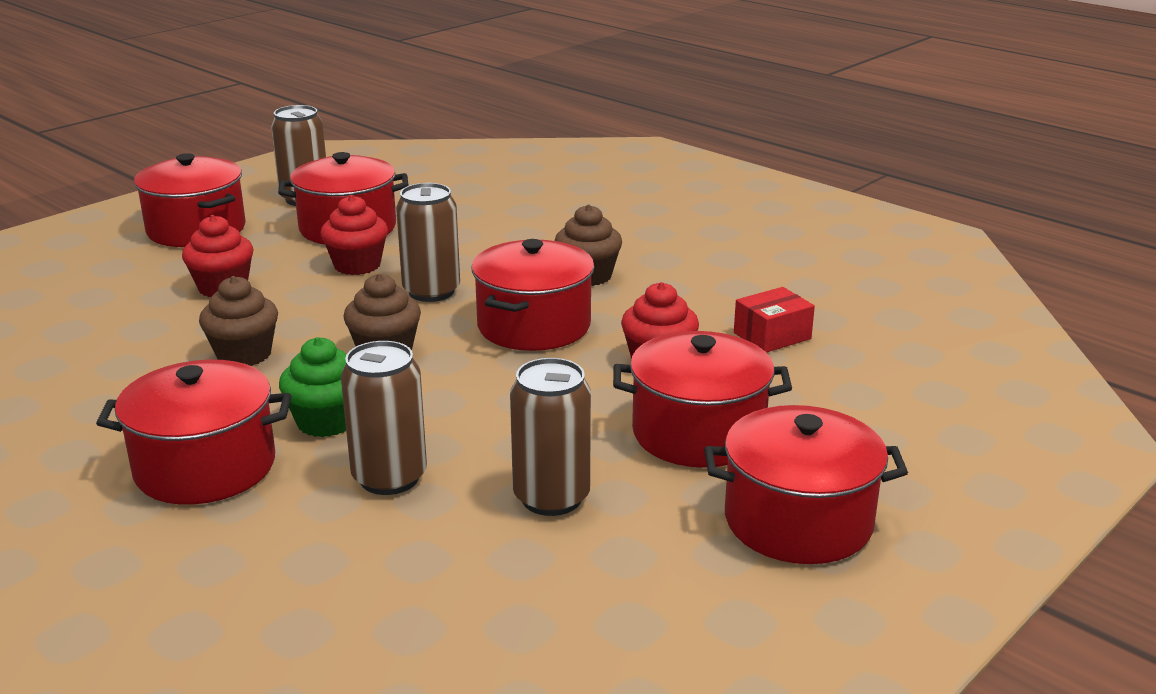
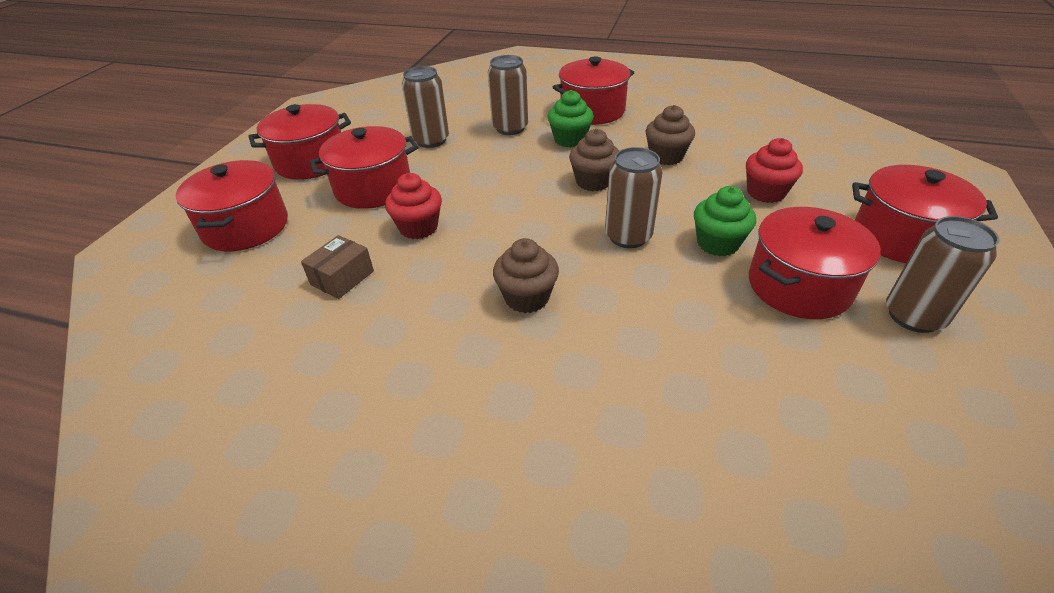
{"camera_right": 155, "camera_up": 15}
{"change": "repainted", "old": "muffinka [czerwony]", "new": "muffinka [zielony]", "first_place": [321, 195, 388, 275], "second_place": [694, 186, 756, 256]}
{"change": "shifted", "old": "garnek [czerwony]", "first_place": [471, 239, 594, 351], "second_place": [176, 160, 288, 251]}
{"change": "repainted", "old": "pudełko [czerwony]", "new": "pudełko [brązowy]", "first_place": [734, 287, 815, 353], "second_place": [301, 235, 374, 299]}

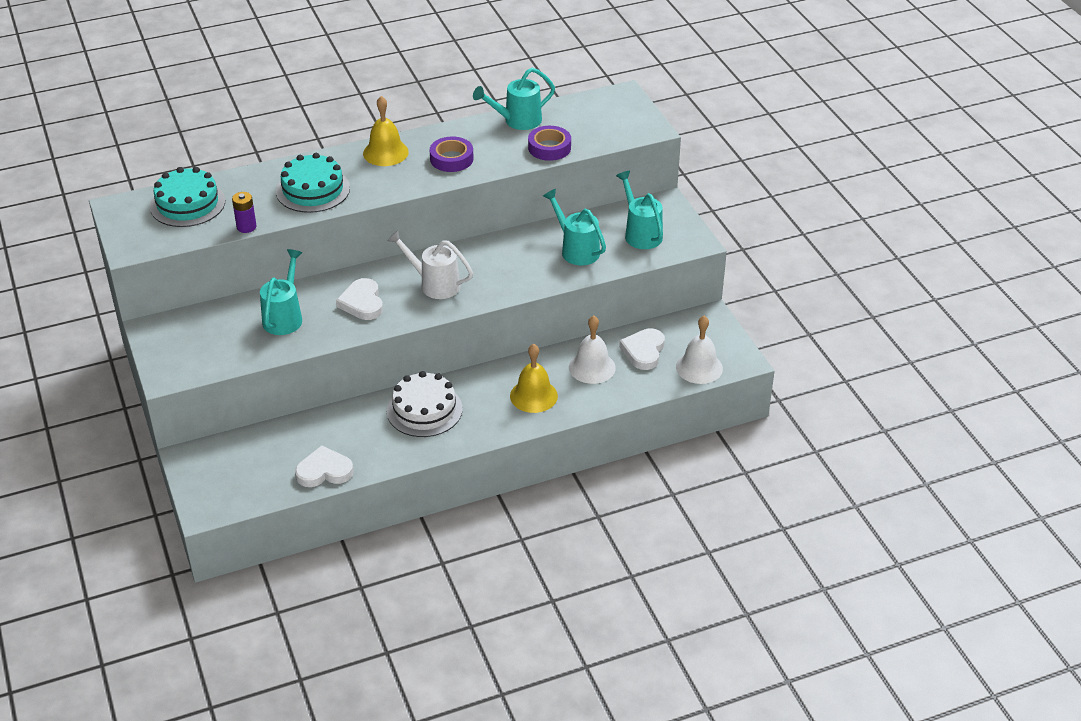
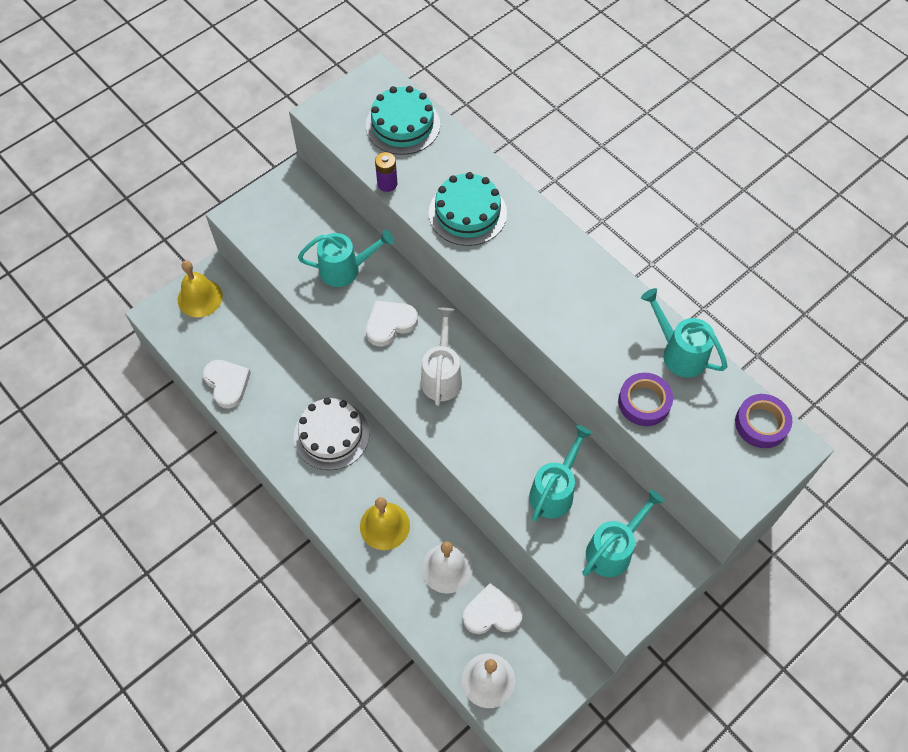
{"camera_right": 70, "camera_up": 20}
{"change": "shifted", "old": "dzwonek [żółty]", "first_place": [363, 96, 409, 166], "second_place": [178, 261, 223, 317]}
{"change": "shifted", "old": "taśma klejąca [fioletowy]", "first_place": [430, 137, 474, 172], "second_place": [735, 394, 792, 448]}

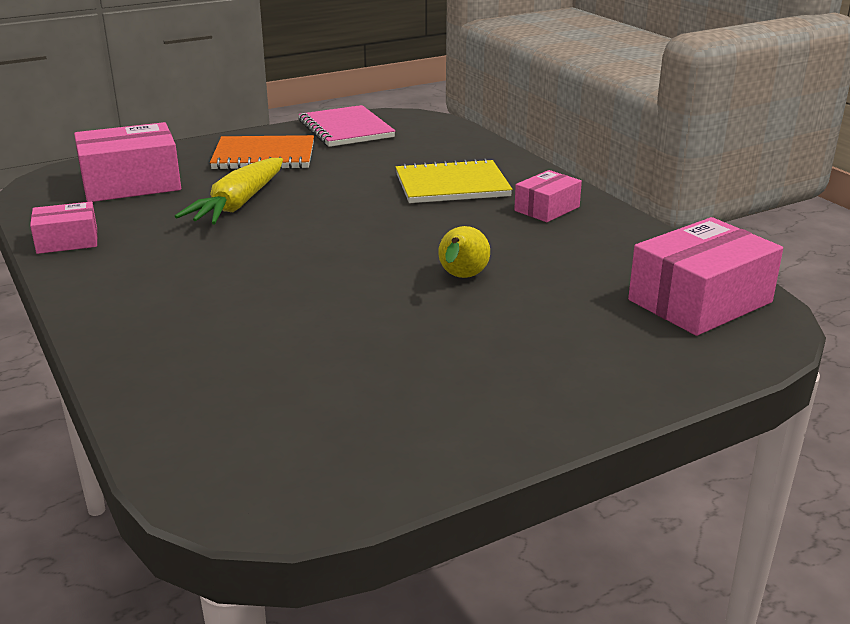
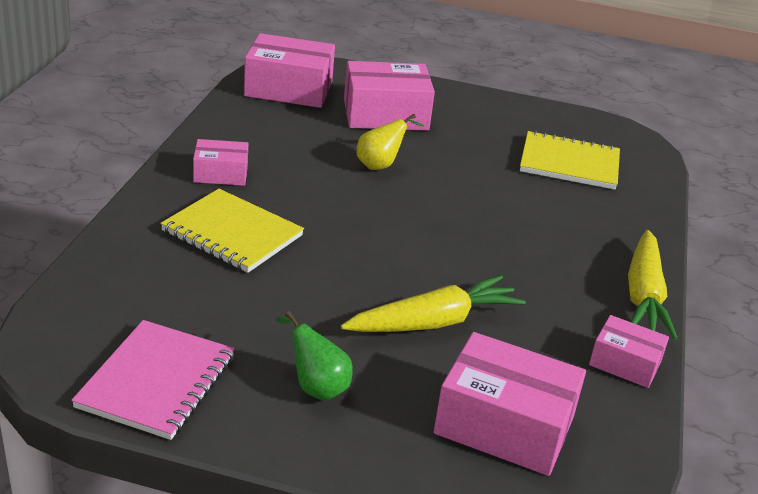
{"camera_right": -140, "camera_up": 5}
{"change": "swapped", "old": "zeszyt [pomarańczowy]", "new": "gruszka [zielony]", "first_place": [210, 135, 314, 170], "second_place": [276, 311, 352, 401]}
{"change": "new", "new": "pudełko [różowy]", "second_place": [344, 61, 435, 131]}
{"change": "new", "new": "zeszyt [żółty]", "second_place": [520, 131, 620, 190]}
{"change": "new", "new": "marchewka [żółty]", "second_place": [628, 230, 678, 340]}

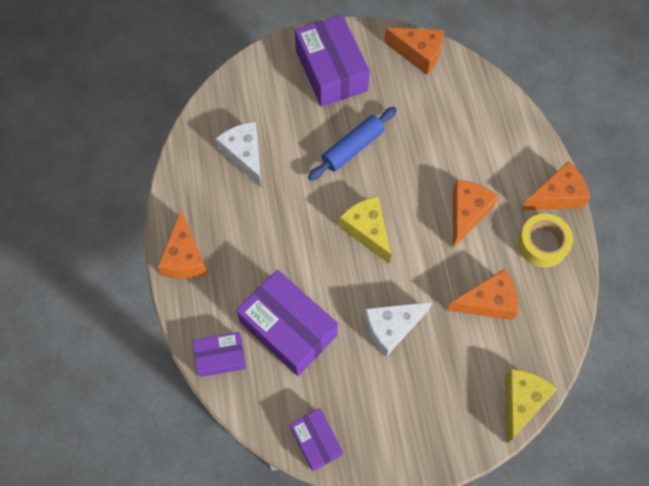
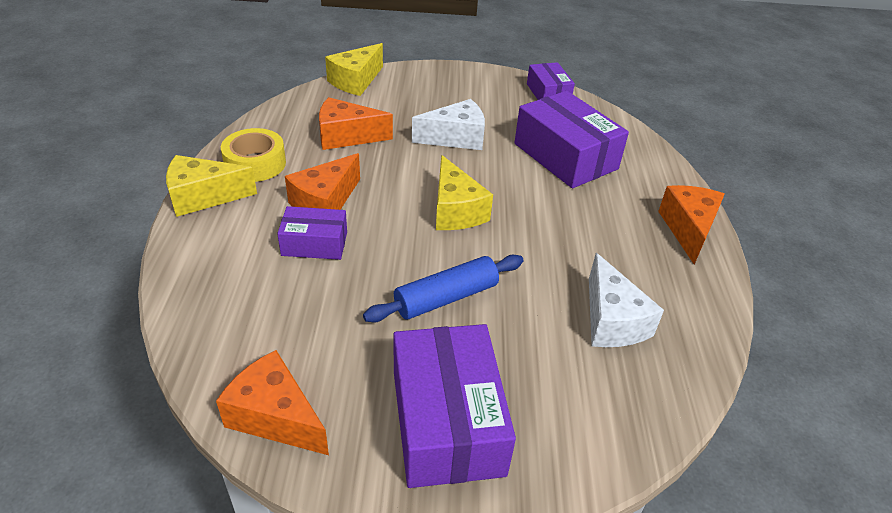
{"camera_right": -170, "camera_up": -25}
{"change": "shifted", "old": "pudełko [fioletowy]", "first_place": [193, 332, 246, 377], "second_place": [277, 206, 347, 260]}
{"change": "repainted", "old": "ser [pomarańczowy]", "new": "ser [żółty]", "first_place": [521, 161, 591, 210], "second_place": [166, 155, 257, 217]}

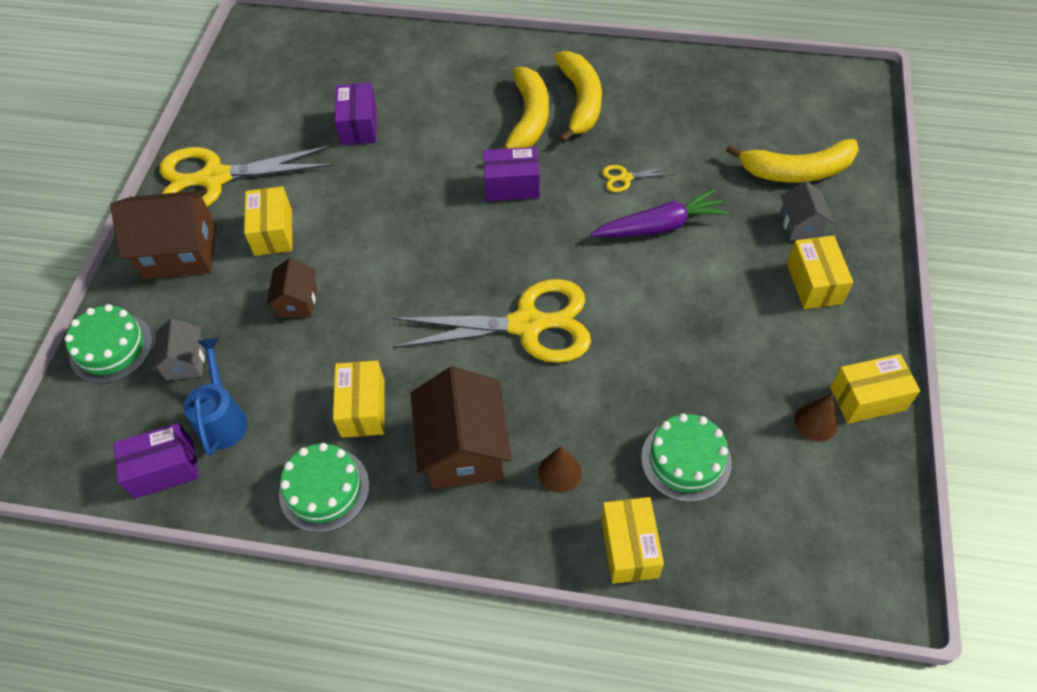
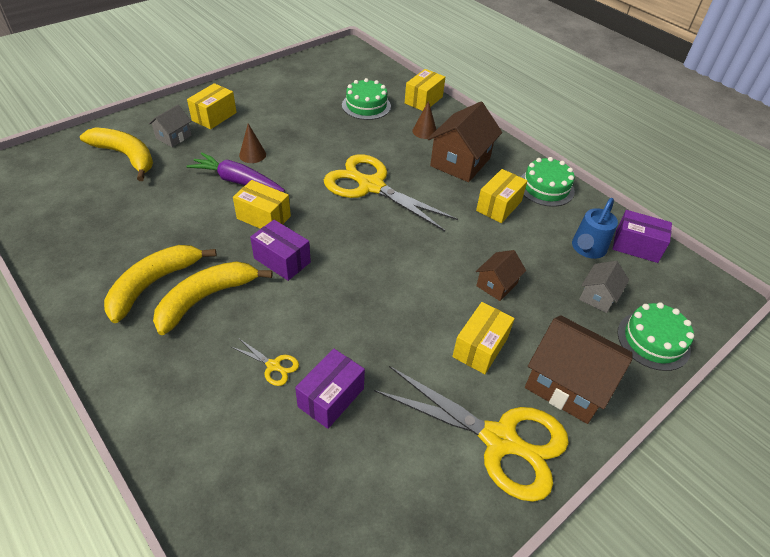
{"camera_right": -145, "camera_up": -10}
{"change": "shifted", "old": "nożyczki [żółty]", "first_place": [602, 165, 672, 192], "second_place": [231, 339, 299, 386]}
{"change": "shifted", "old": "stożek [brązowy]", "first_place": [795, 394, 838, 442], "second_place": [239, 123, 266, 163]}
{"change": "shifted", "old": "pudełko [żółty]", "first_place": [830, 354, 920, 424], "second_place": [233, 180, 291, 229]}

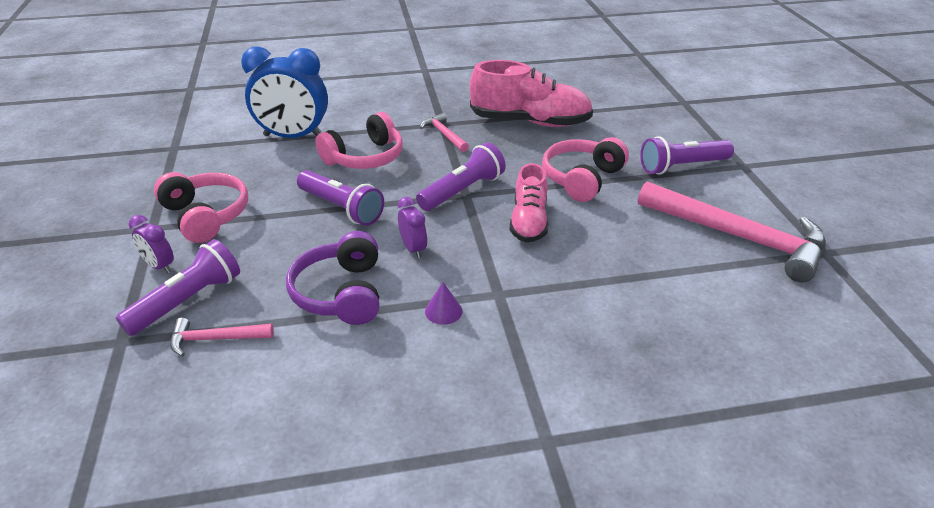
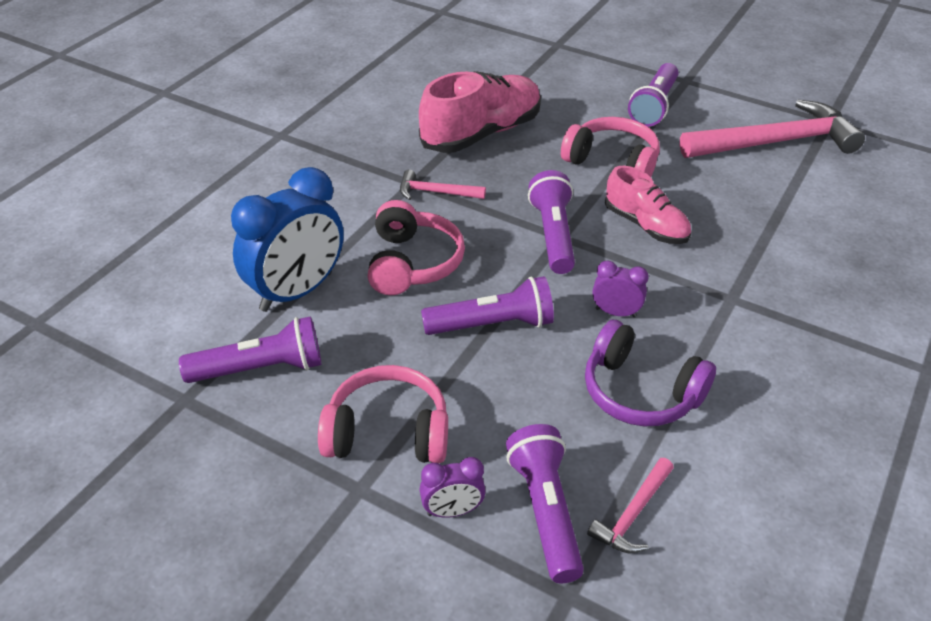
{"camera_right": -50, "camera_up": 5}
{"change": "gone", "old": "stożek [fioletowy]", "first_place": [425, 282, 462, 325]}
{"change": "rotated", "old": "słuchawki [różowy]", "first_place": [542, 137, 629, 202], "second_place": [561, 117, 660, 177], "degrees": 135}
{"change": "new", "new": "latarka [fioletowy]", "second_place": [179, 316, 321, 383]}

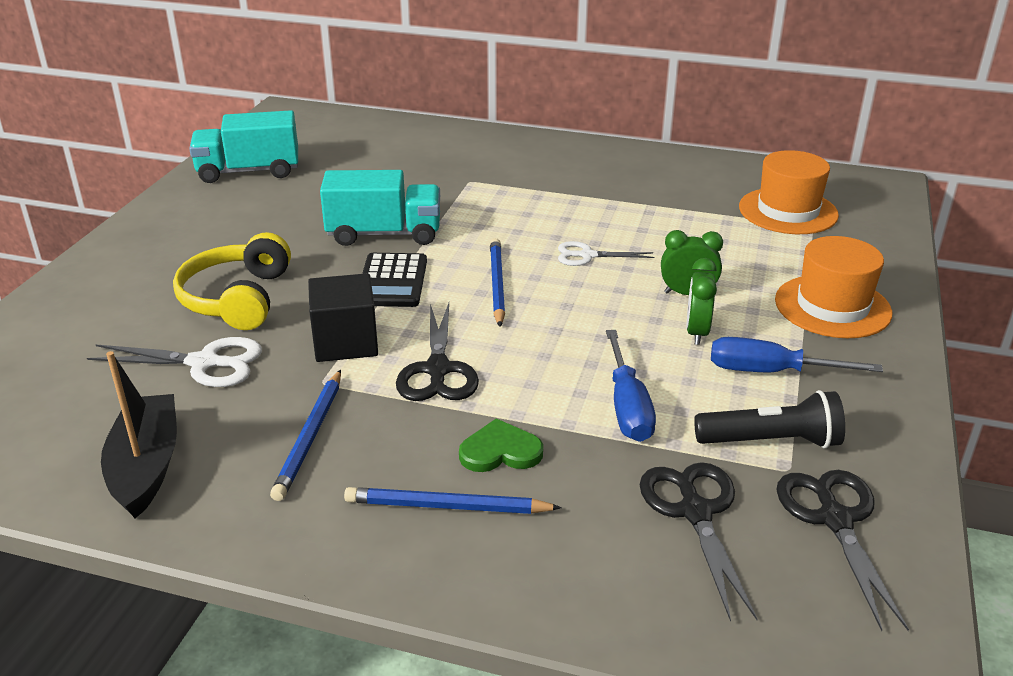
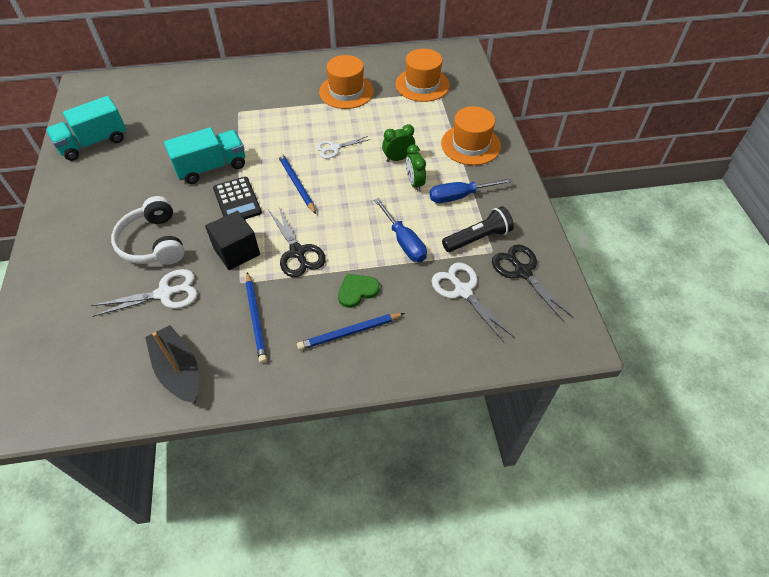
{"camera_right": -25, "camera_up": 20}
{"change": "repainted", "old": "słuchawki [żółty]", "new": "słuchawki [biały]", "first_place": [173, 232, 291, 330], "second_place": [111, 196, 185, 265]}
{"change": "repainted", "old": "nożyczki [czarny]", "new": "nożyczki [biały]", "first_place": [639, 462, 757, 622], "second_place": [431, 263, 514, 342]}
{"change": "new", "new": "kapelusz [pomarańczowy]", "second_place": [319, 55, 374, 109]}

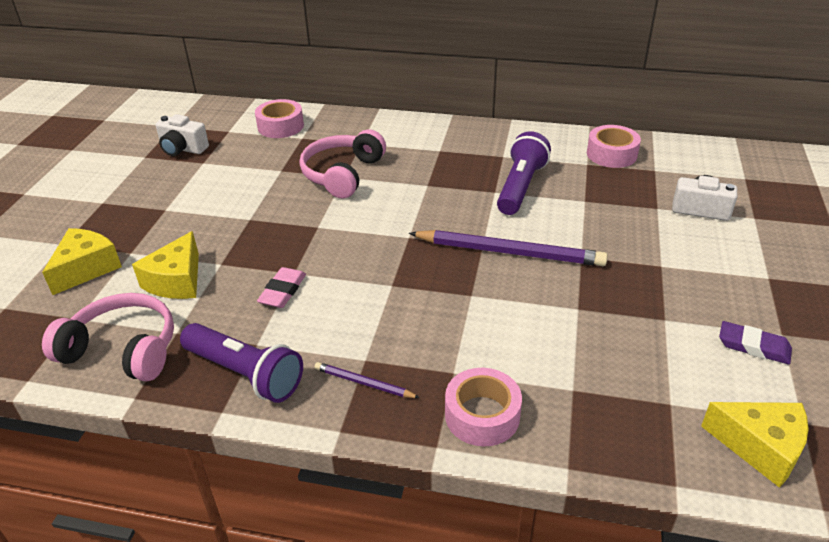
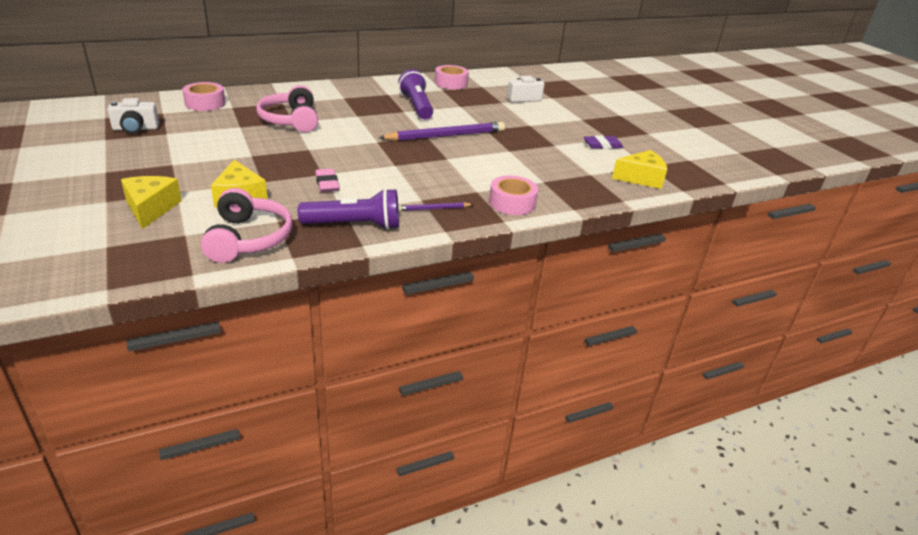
{"camera_right": -40, "camera_up": -5}
{"change": "rotated", "old": "słuchawki [różowy]", "first_place": [42, 293, 174, 382], "second_place": [201, 188, 292, 263], "degrees": 105}

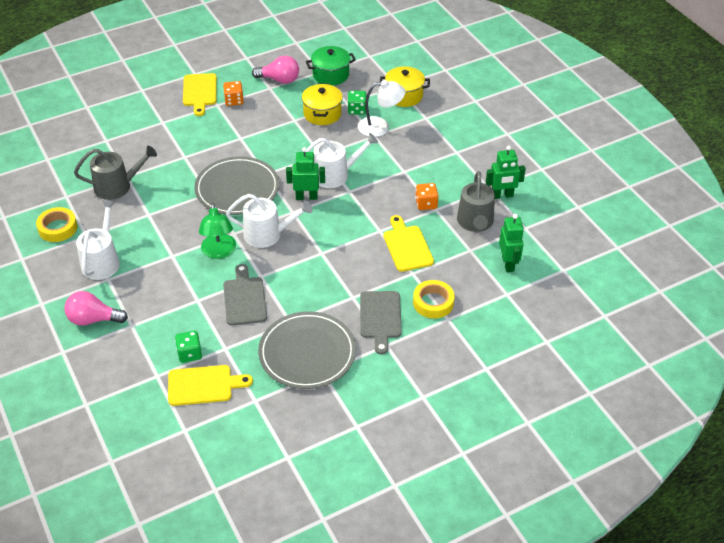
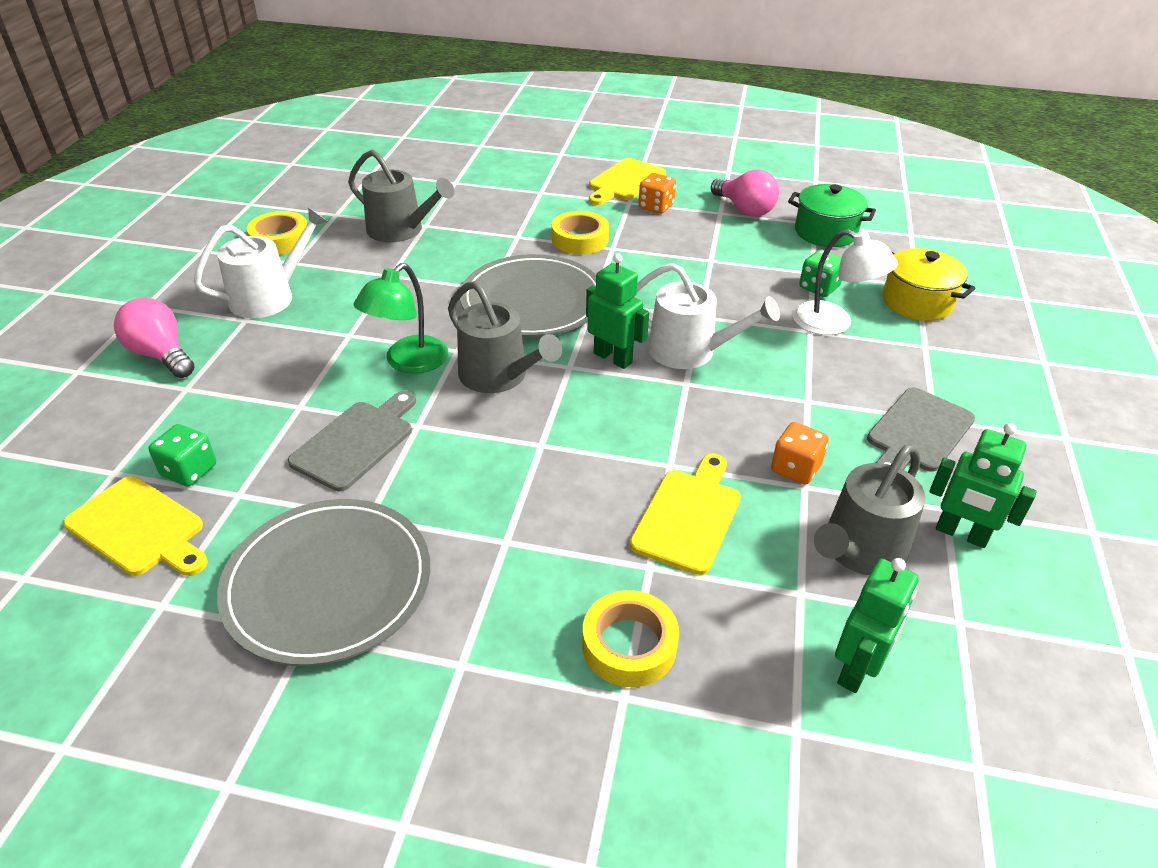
{"camera_right": 40, "camera_up": -5}
{"change": "repainted", "old": "konewka [biały]", "new": "konewka [szary]", "first_place": [226, 194, 313, 248], "second_place": [448, 281, 562, 393]}
{"change": "gone", "old": "garnek [żółty]", "first_place": [302, 83, 343, 125]}
{"change": "shifted", "old": "deska do krojenia [szary]", "first_place": [360, 291, 402, 355], "second_place": [867, 387, 975, 472]}
{"change": "new", "new": "taśma klejąca [żółty]", "second_place": [552, 211, 609, 254]}

